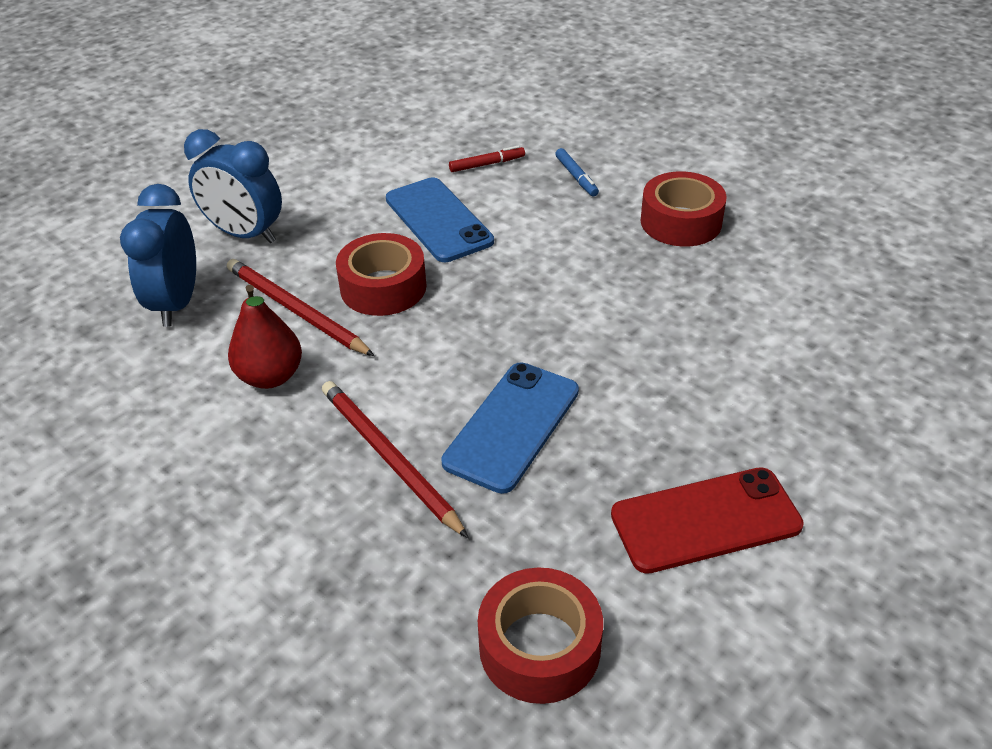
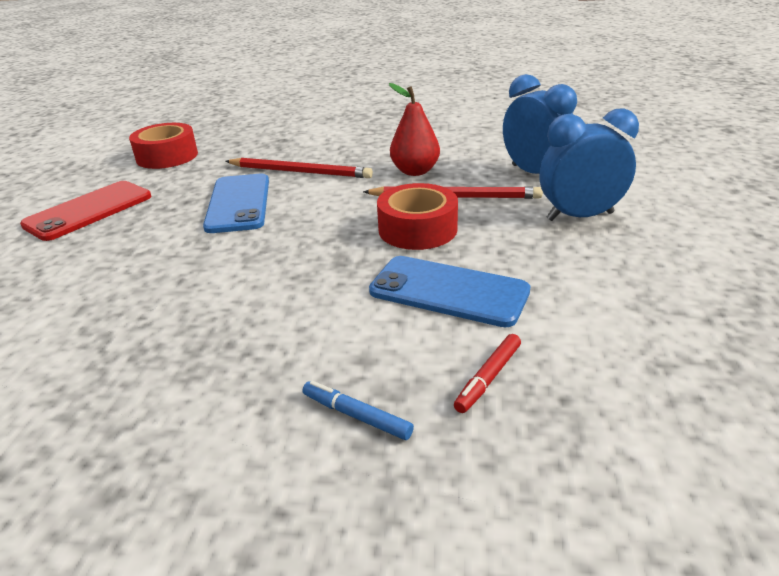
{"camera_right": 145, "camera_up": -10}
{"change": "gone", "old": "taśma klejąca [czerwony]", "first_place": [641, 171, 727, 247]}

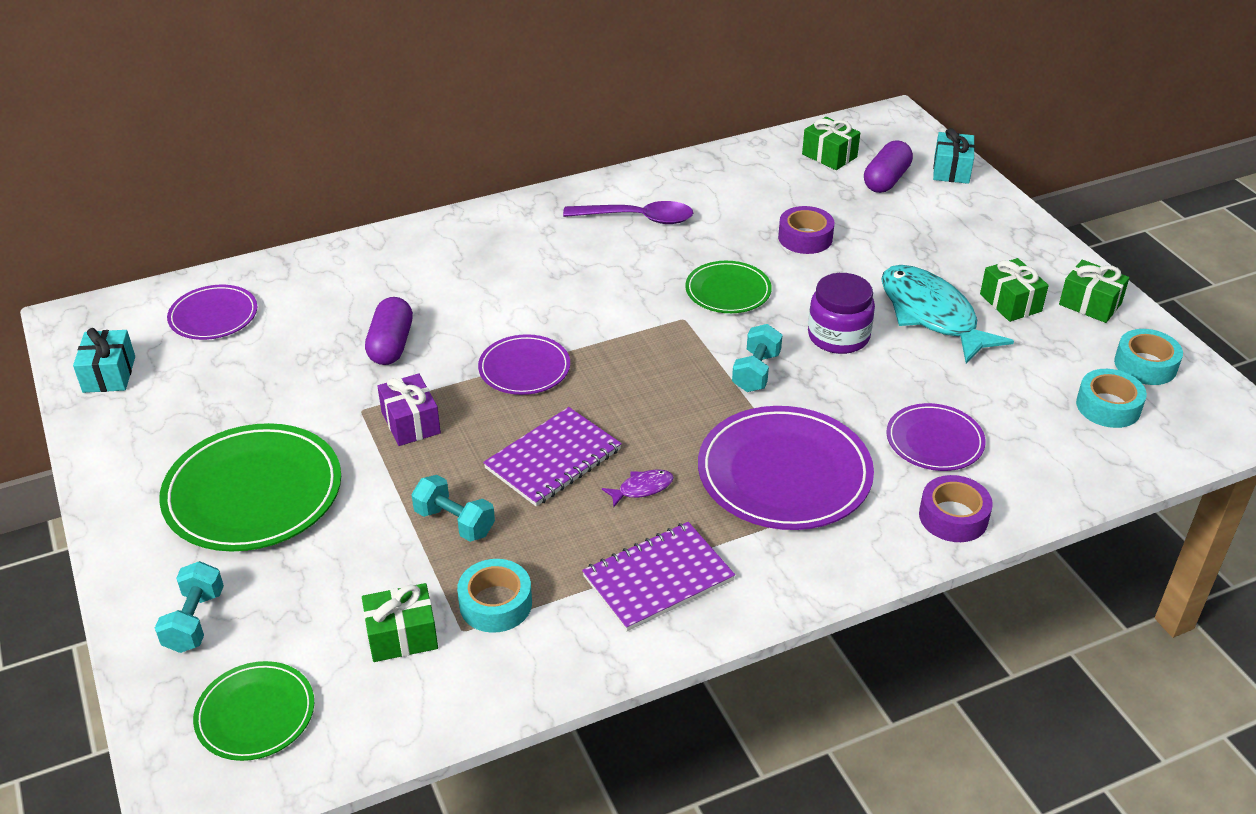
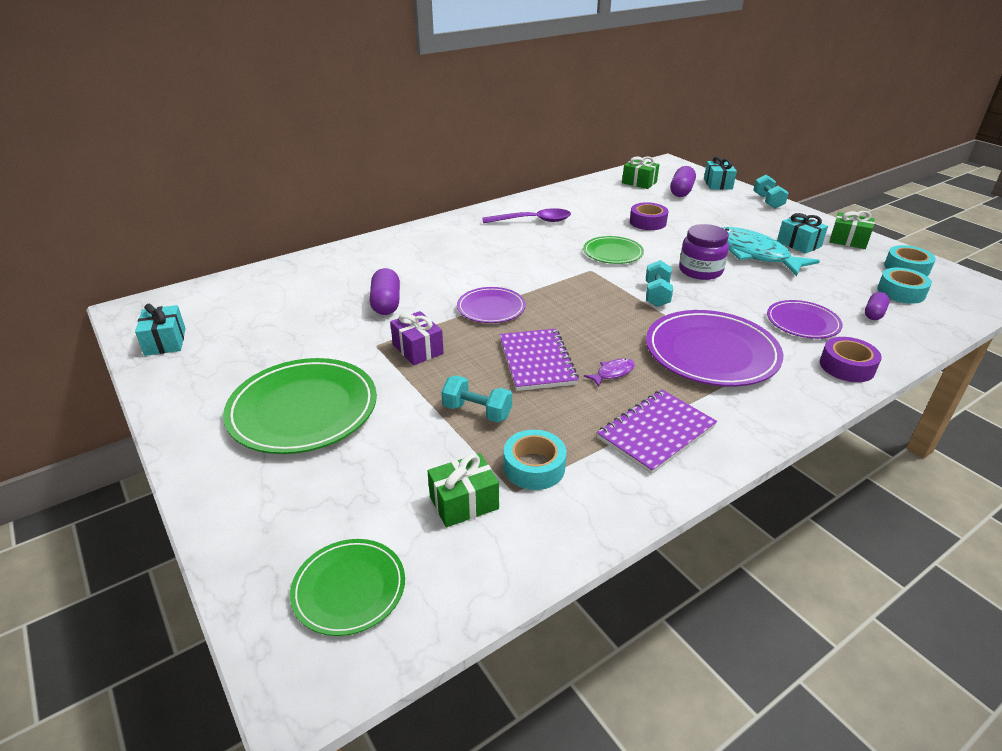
{"camera_right": -10, "camera_up": -5}
{"change": "shifted", "old": "hantel [turkusowy]", "first_place": [155, 561, 224, 653], "second_place": [753, 175, 789, 209]}
{"change": "gone", "old": "talerz [fioletowy]", "first_place": [167, 285, 257, 340]}
{"change": "rotated", "old": "zeszyt [fioletowy]", "first_place": [483, 407, 622, 507], "second_place": [499, 329, 579, 391], "degrees": -45}
{"change": "repainted", "old": "prezent [zielony]", "new": "prezent [turkusowy]", "first_place": [980, 258, 1049, 322], "second_place": [777, 213, 828, 254]}
{"change": "new", "new": "kapsułka [fioletowy]", "second_place": [865, 292, 890, 320]}

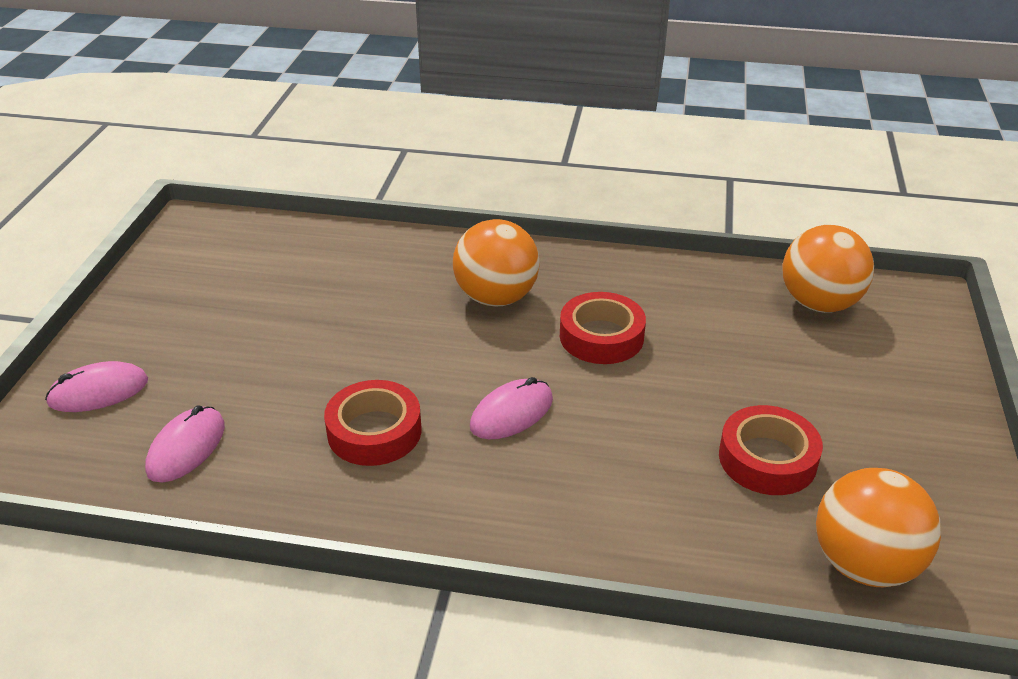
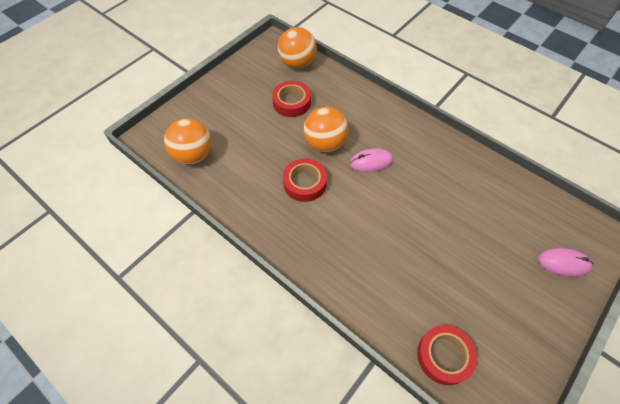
{"camera_right": -150, "camera_up": 20}
{"change": "gone", "old": "myszka [różowy]", "first_place": [145, 405, 225, 483]}
{"change": "shifted", "old": "taśma klejąca [czerwony]", "first_place": [324, 380, 421, 466], "second_place": [417, 325, 477, 385]}
{"change": "shifted", "old": "piłka [pomarańczowy]", "first_place": [453, 219, 540, 306], "second_place": [304, 107, 348, 152]}

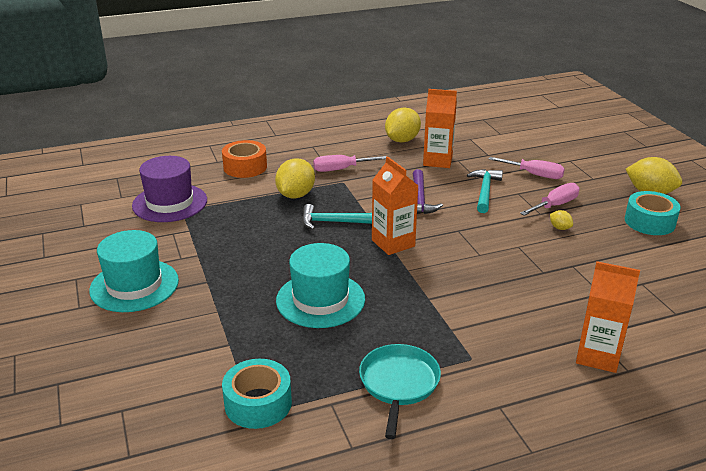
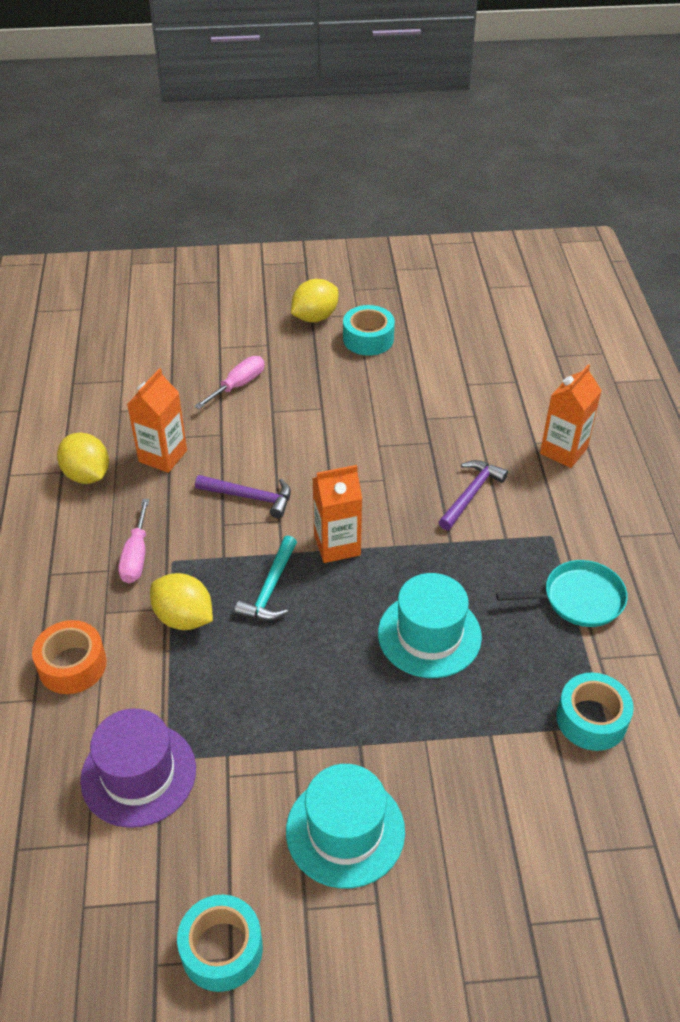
{"camera_right": -75, "camera_up": 15}
{"change": "rotated", "old": "patelnia [turkusowy]", "first_place": [359, 344, 441, 439], "second_place": [496, 560, 628, 627], "degrees": 150}
{"change": "gone", "old": "młotek [turkusowy]", "first_place": [467, 169, 503, 213]}
{"change": "gone", "old": "śrubokręt [różowy]", "first_place": [520, 183, 579, 216]}
{"change": "gone", "old": "cytryna [żółty]", "first_place": [550, 210, 573, 230]}
{"change": "new", "new": "taśma klejąca [turkusowy]", "second_place": [177, 895, 263, 992]}
{"change": "new", "new": "młotek [fioletowy]", "second_place": [439, 460, 508, 530]}

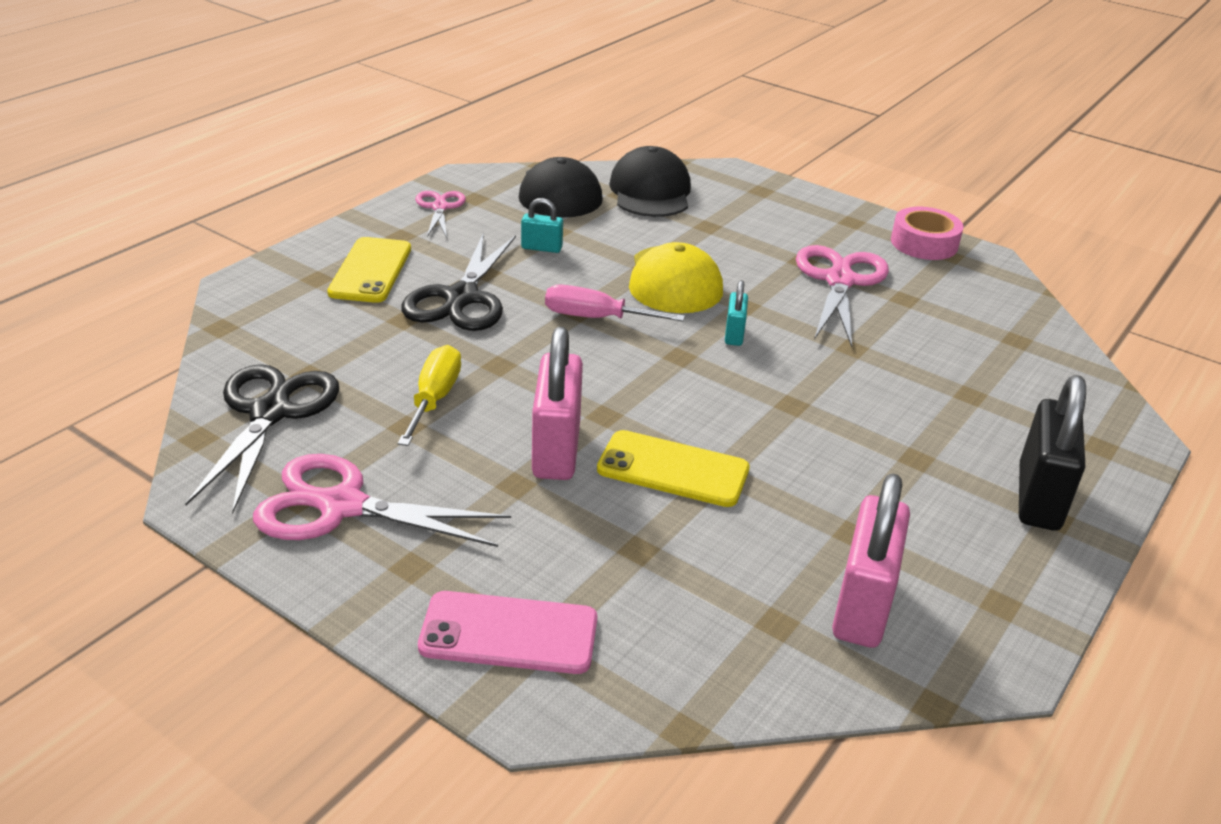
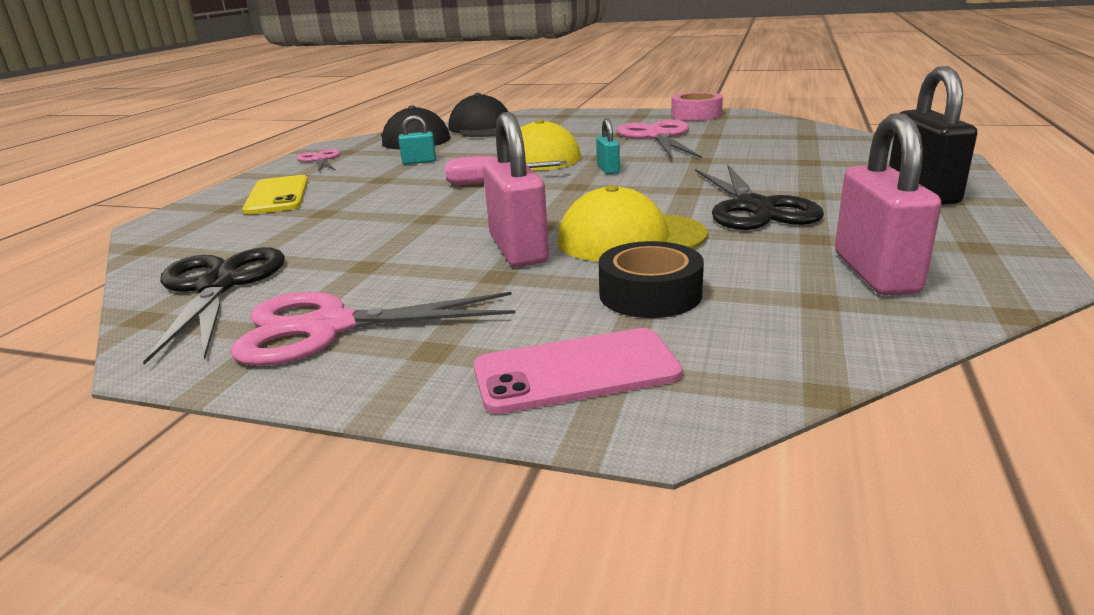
{"camera_right": -15, "camera_up": -10}
{"change": "gone", "old": "śrubokręt [żółty]", "first_place": [398, 345, 461, 446]}
{"change": "shifted", "old": "nożyczki [czarny]", "first_place": [402, 233, 516, 331], "second_place": [695, 164, 824, 230]}
{"change": "swapped", "old": "telefon [żółty]", "new": "czapka [żółty]", "first_place": [597, 430, 750, 507], "second_place": [558, 185, 708, 261]}
{"change": "new", "new": "taśma klejąca [czarny]", "second_place": [599, 241, 704, 318]}

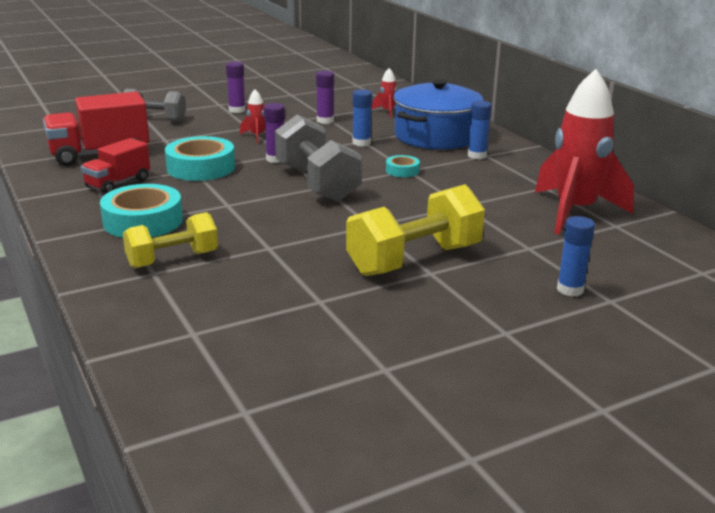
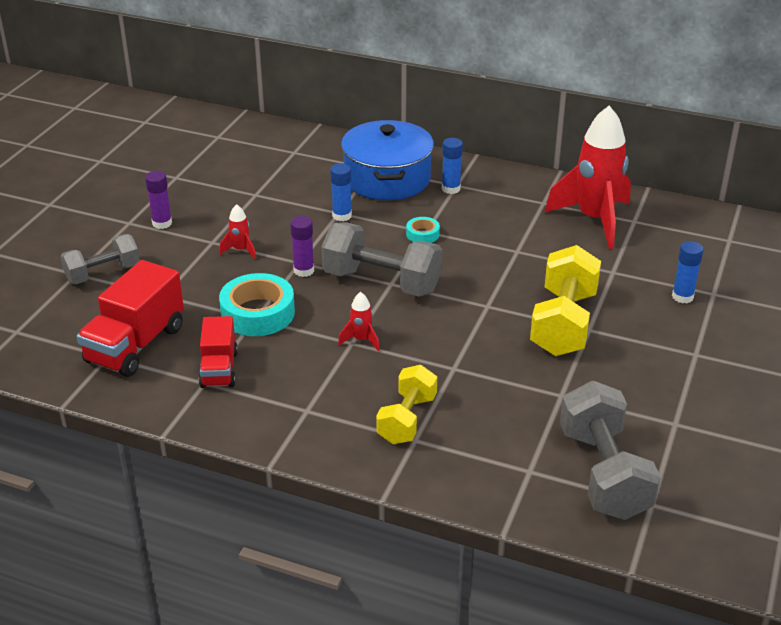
{"camera_right": -40, "camera_up": 10}
{"change": "gone", "old": "taśma klejąca [turkusowy]", "first_place": [100, 184, 183, 238]}
{"change": "gone", "old": "klej w sztyfcie [fioletowy]", "first_place": [316, 71, 334, 124]}
{"change": "shifted", "old": "rakieta [czerwony]", "first_place": [371, 68, 397, 118], "second_place": [338, 292, 380, 351]}
{"change": "new", "new": "hantel [szary]", "second_place": [560, 381, 661, 520]}

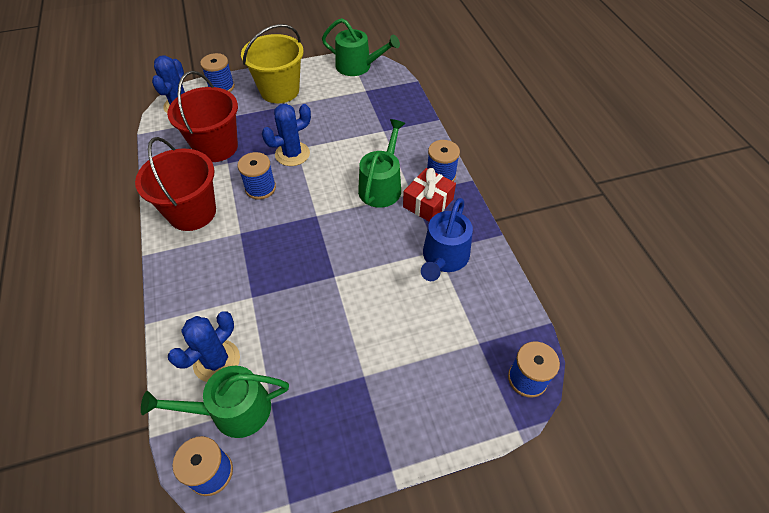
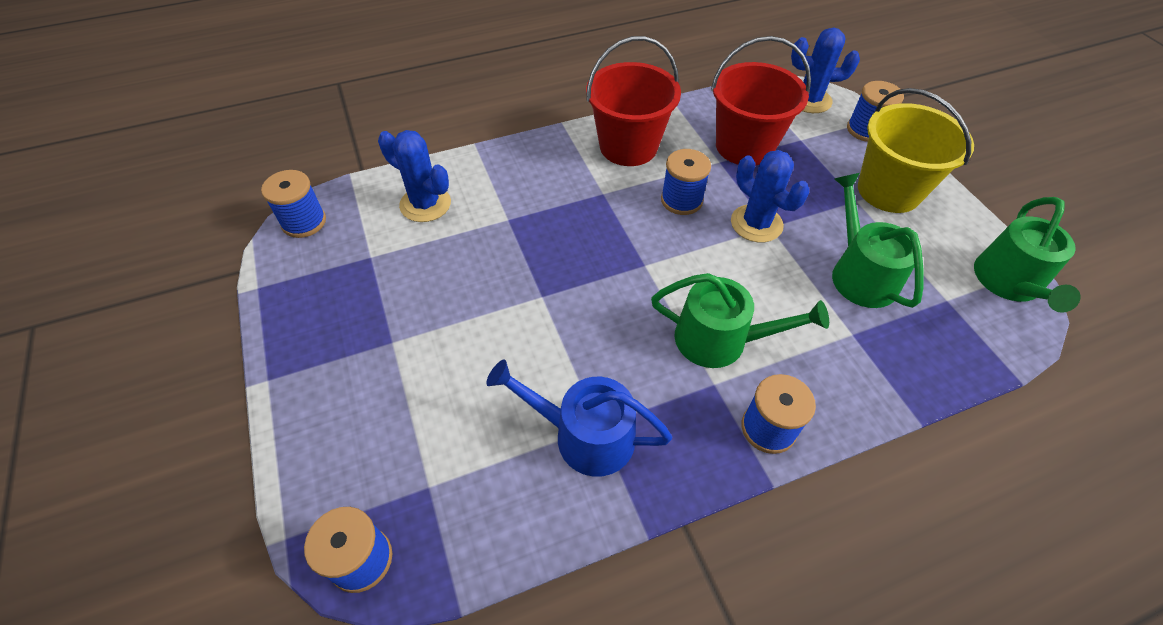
{"camera_right": 85, "camera_up": 0}
{"change": "shifted", "old": "konewka [zielony]", "first_place": [141, 366, 289, 438], "second_place": [832, 173, 923, 308]}
{"change": "gone", "old": "prezent [czerwony]", "first_place": [403, 168, 456, 222]}

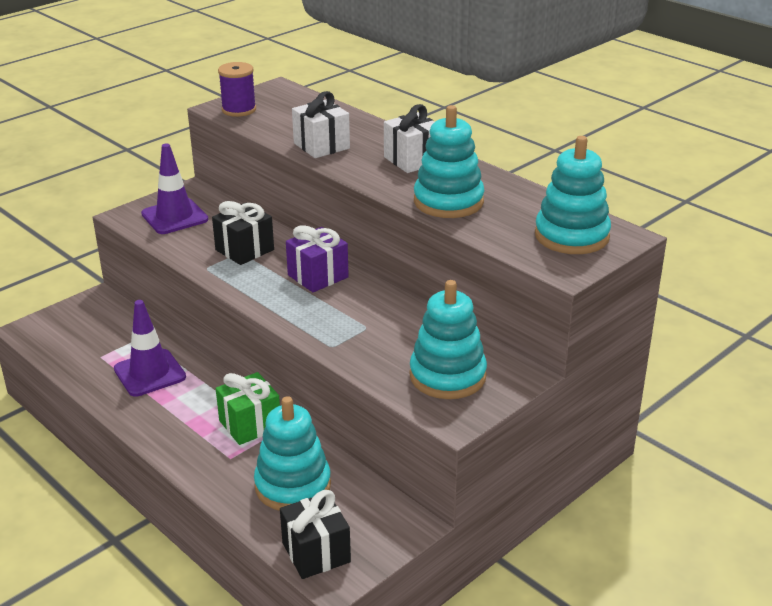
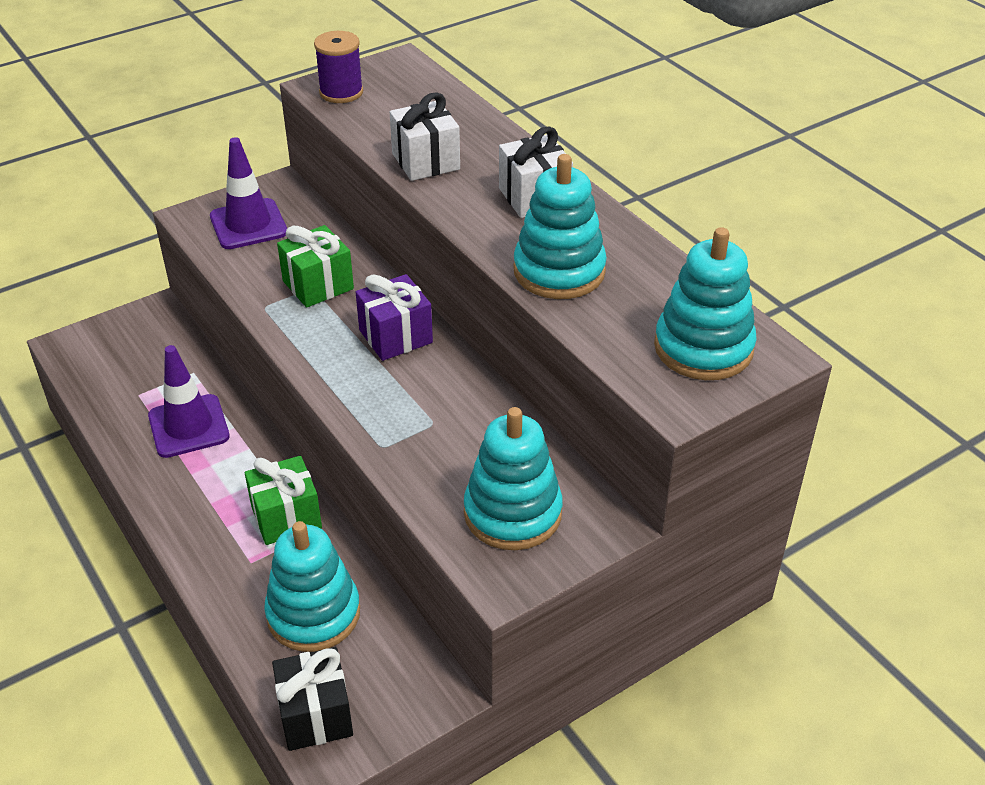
{"camera_right": 10, "camera_up": 10}
{"change": "repainted", "old": "prezent [czarny]", "new": "prezent [zielony]", "first_place": [212, 201, 274, 265], "second_place": [277, 225, 354, 308]}

